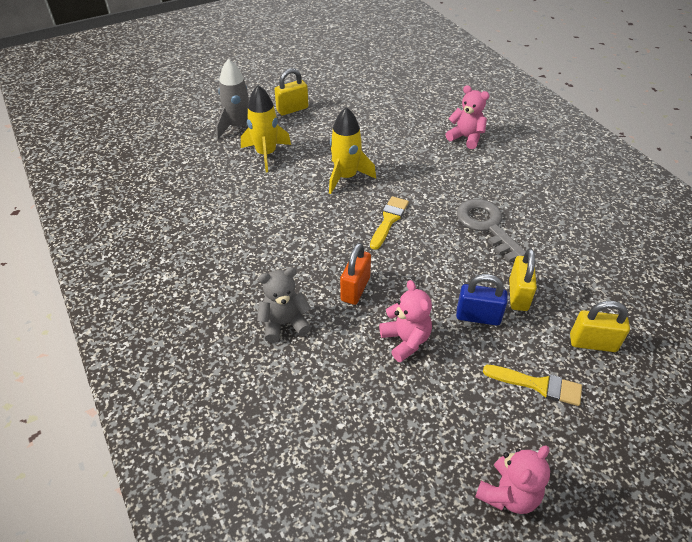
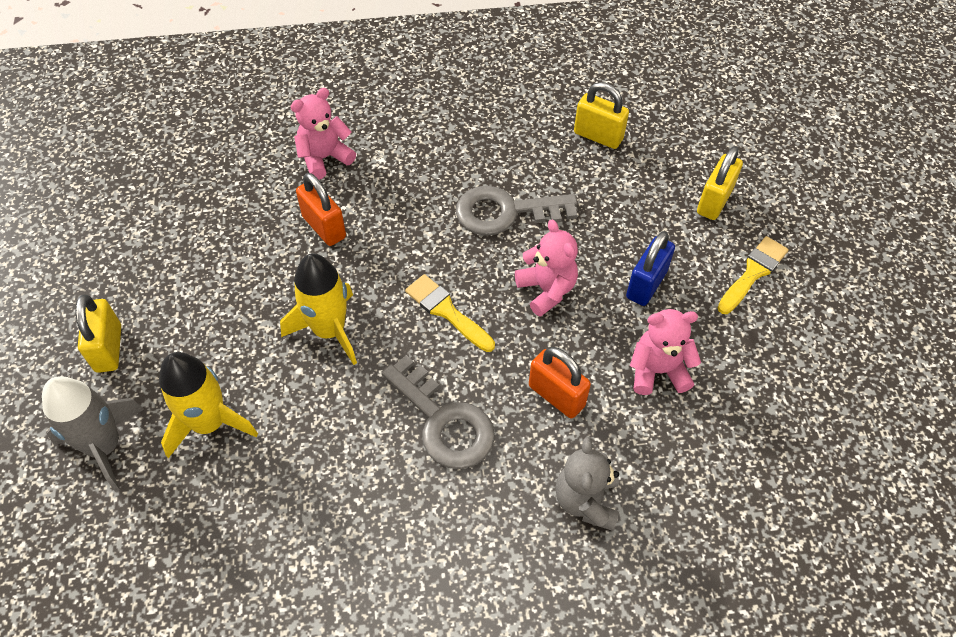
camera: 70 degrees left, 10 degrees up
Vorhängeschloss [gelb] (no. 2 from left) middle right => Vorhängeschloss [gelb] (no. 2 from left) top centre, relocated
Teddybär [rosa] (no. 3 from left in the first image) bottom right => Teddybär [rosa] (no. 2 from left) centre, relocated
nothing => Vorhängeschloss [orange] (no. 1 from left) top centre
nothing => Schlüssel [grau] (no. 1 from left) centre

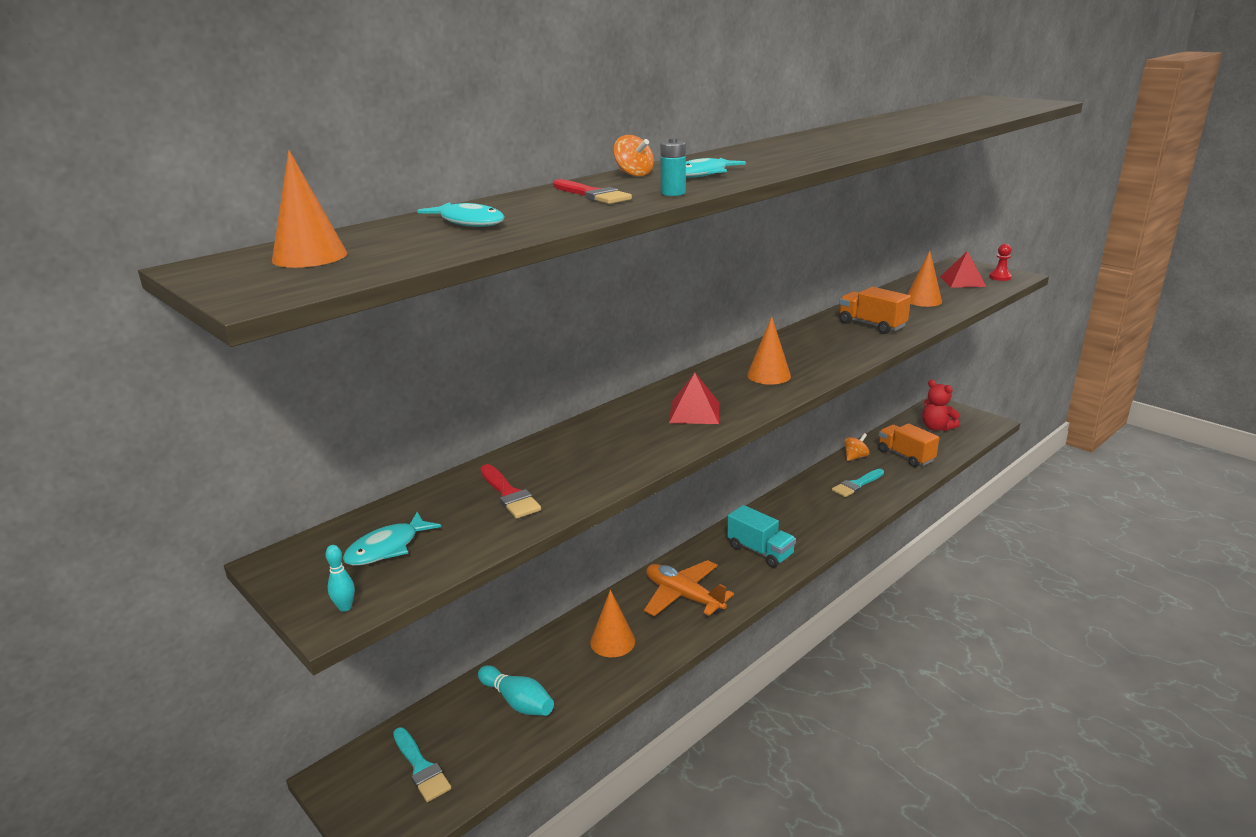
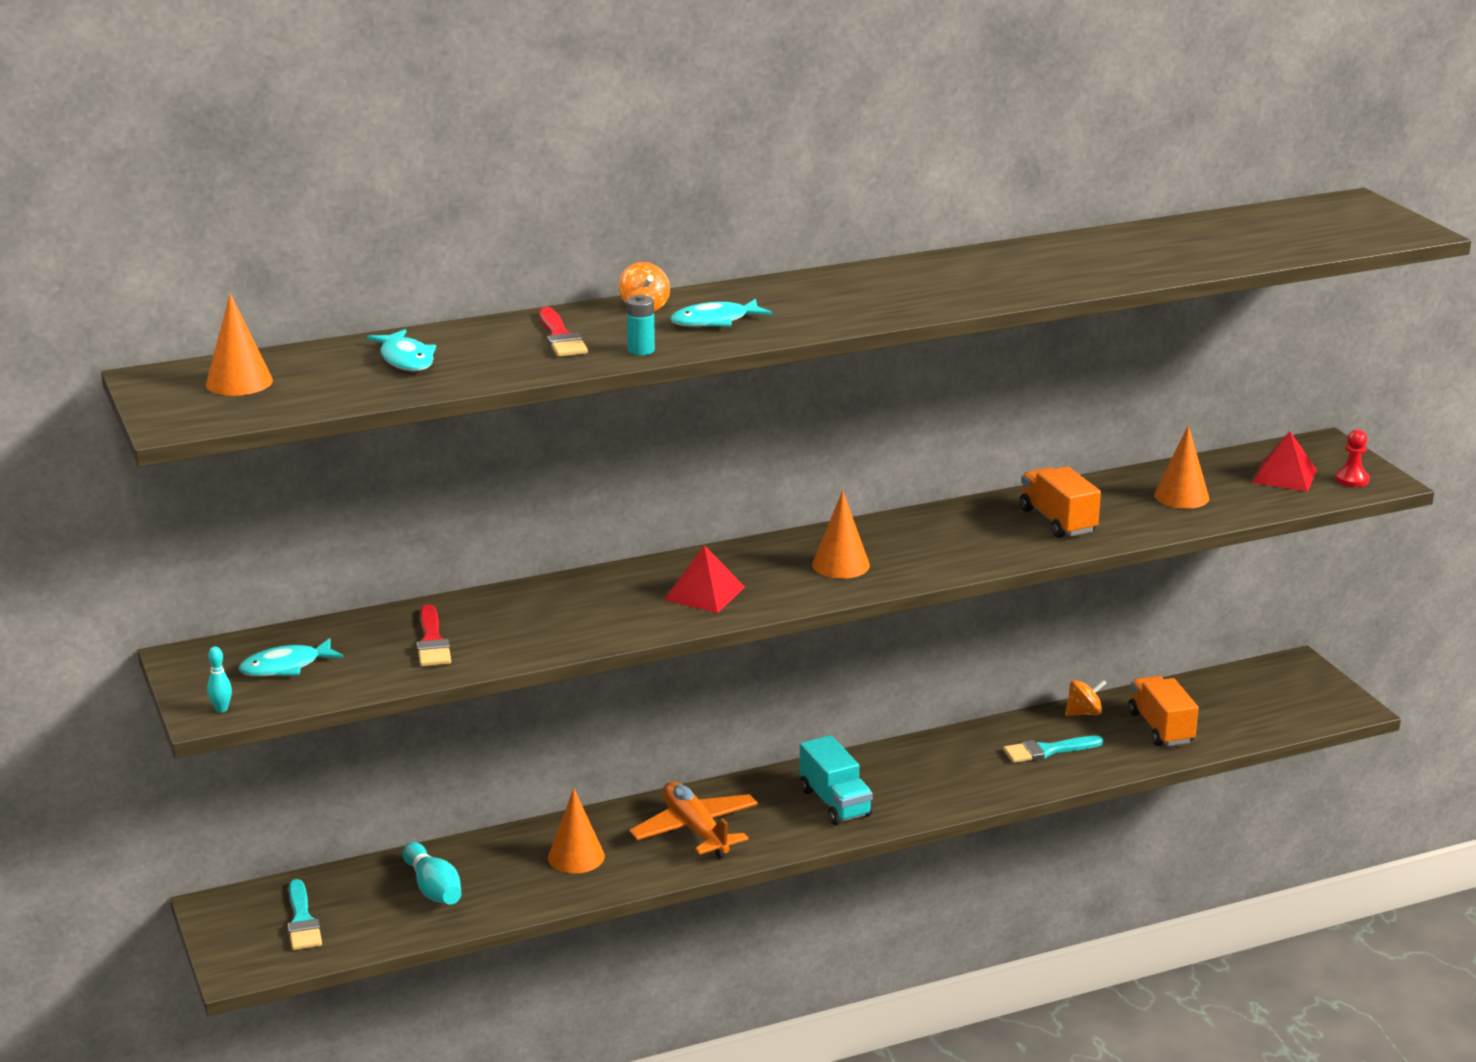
camera: 20 degrees right, 0 degrees up
Teddybär [rot] middle right => nothing

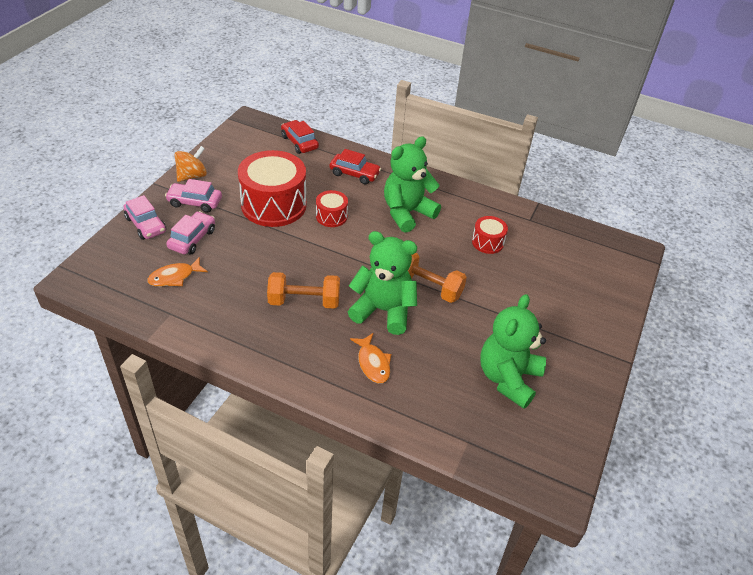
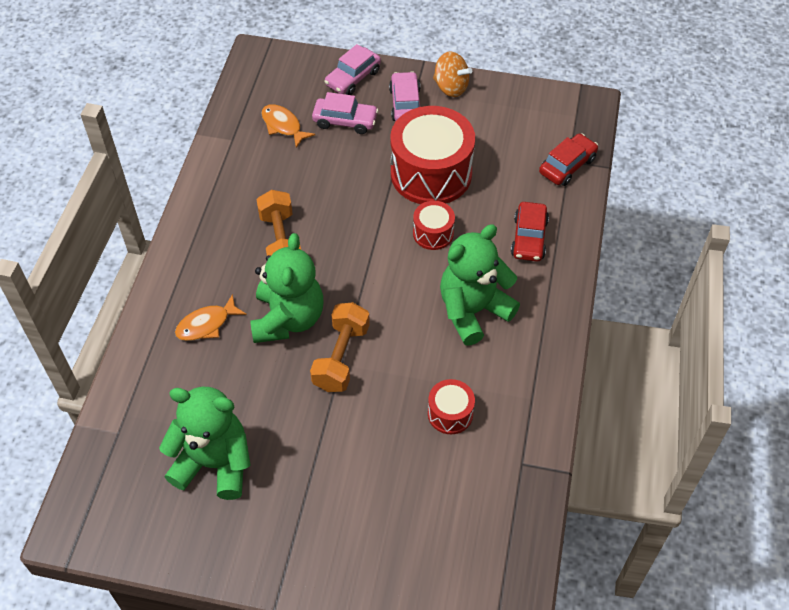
camera: 80 degrees right, 10 degrees up
Teddybär [grün] (no. 2 from left in the first image) top centre => Teddybär [grün] (no. 3 from left) centre, 75 degrees counterclockwise

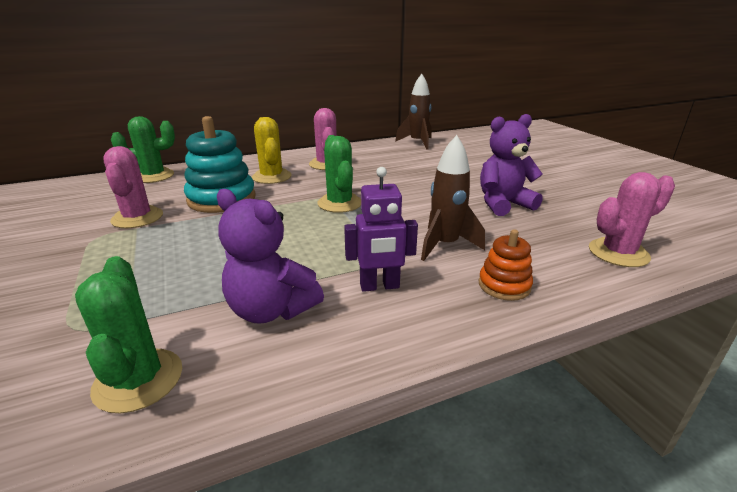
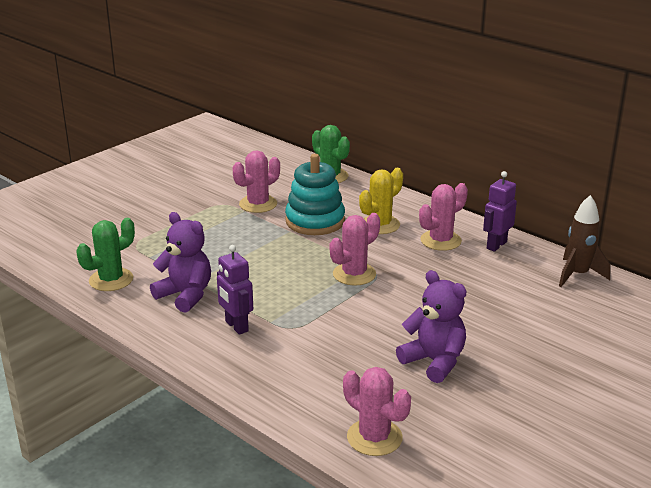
camera: 65 degrees right, 0 degrees up
Kaktus [grün] (no. 3 from left) centre => Kaktus [rosa] (no. 2 from left) centre
Rakete [braun] (no. 2 from left) centre => nothing
Teddybär [lila] (no. 1 from left) centre => Teddybär [lila] (no. 1 from left) middle left, 120 degrees clockwise
Stapelspielzeug [orange] middle right => nothing
nothing => Roboter [lila] (no. 2 from left) middle right

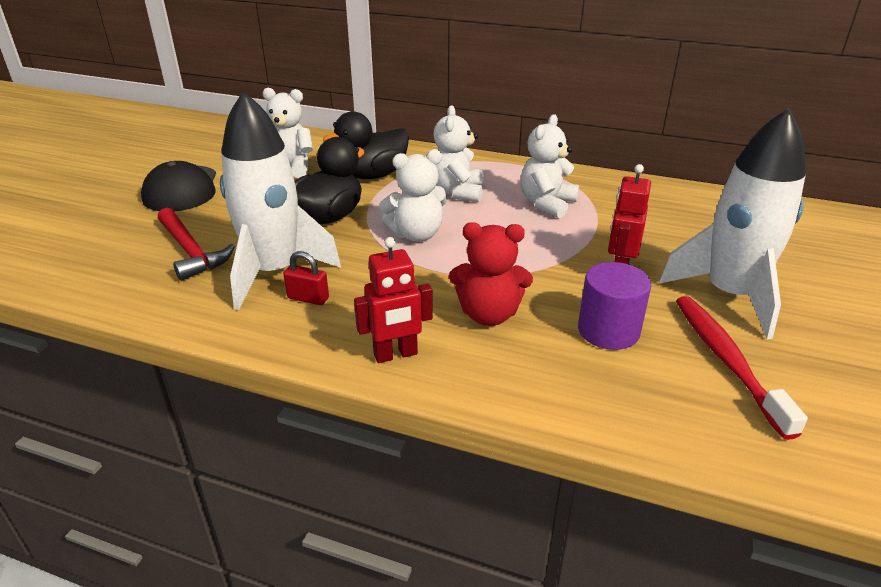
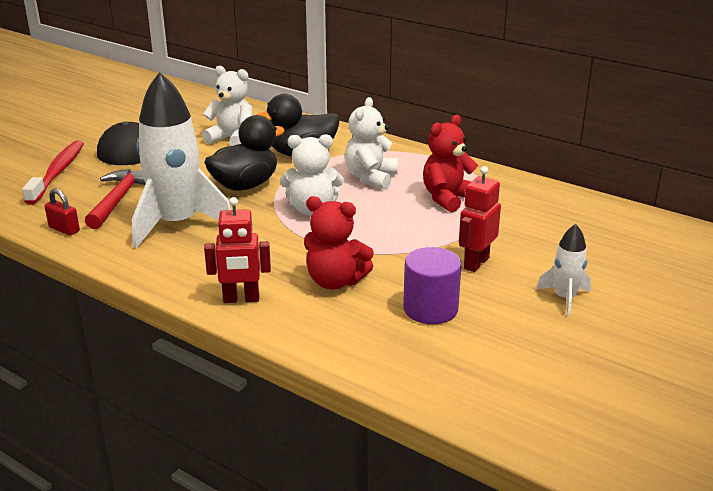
camera: 15 degrees right, 5 degrees down
Rakete [weiß] (no. 2 from left) middle right, x0.47
Teddybär [weiß] (no. 4 from left) top centre => Teddybär [rot] (no. 2 from left) centre
Hammer [rot] middle left, 150 degrees counterclockwise
Vorhängeschloss [rot] centre => Vorhängeschloss [rot] middle left, relocated
Zahnbürste [rot] middle right => Zahnbürste [rot] middle left, relocated

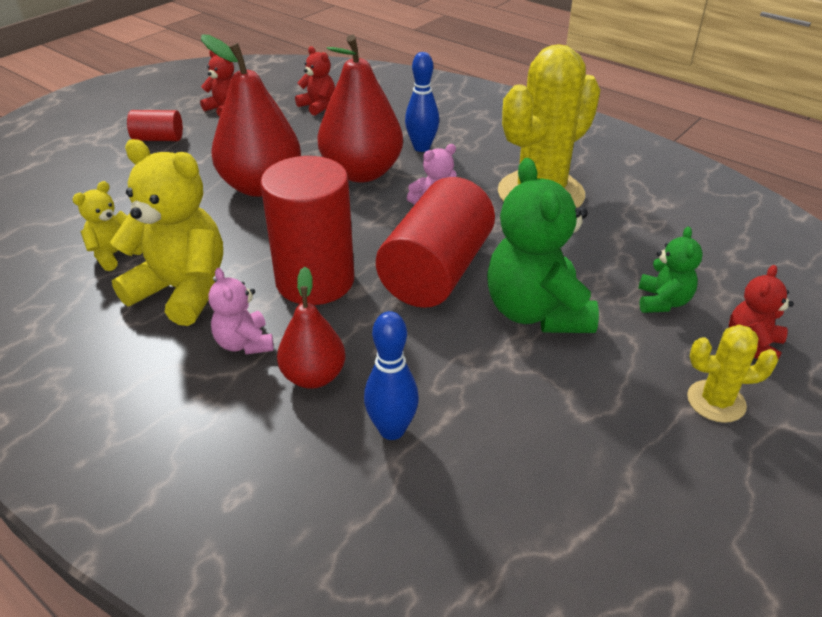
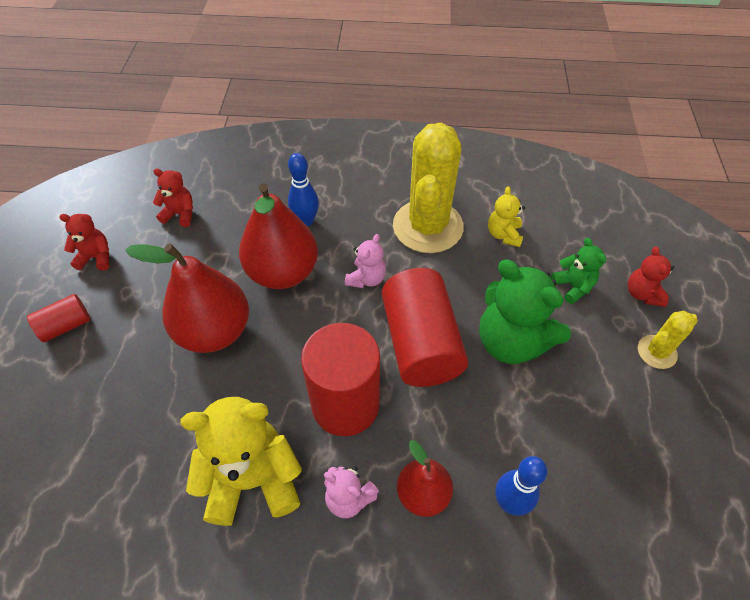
camera: 35 degrees left, 15 degrees up
Teddybär [gelb] (no. 1 from left in the first image) middle left => Teddybär [gelb] (no. 2 from left) middle right, relocated

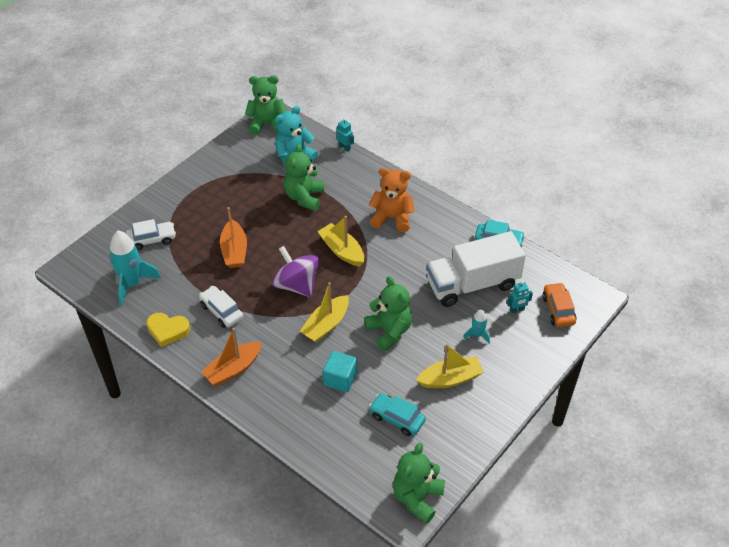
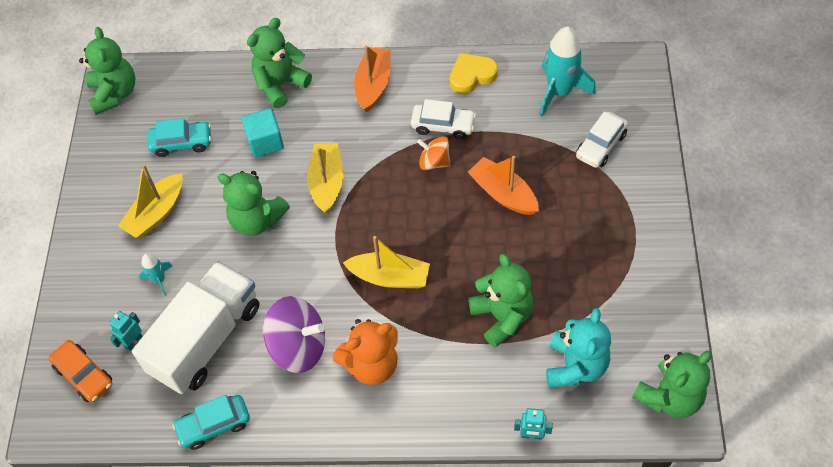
camera: 145 degrees right, 10 degrees up
Kreisel [lila] centre => Kreisel [lila] bottom centre, relocated
nothing => Teddybär [grün] (no. 3 from left) top centre
nothing => Kreisel [orange] top centre

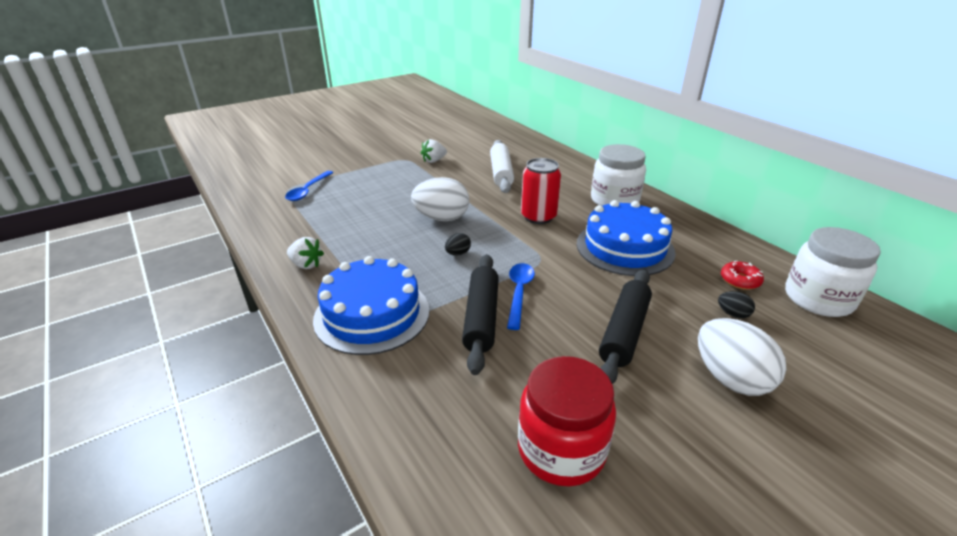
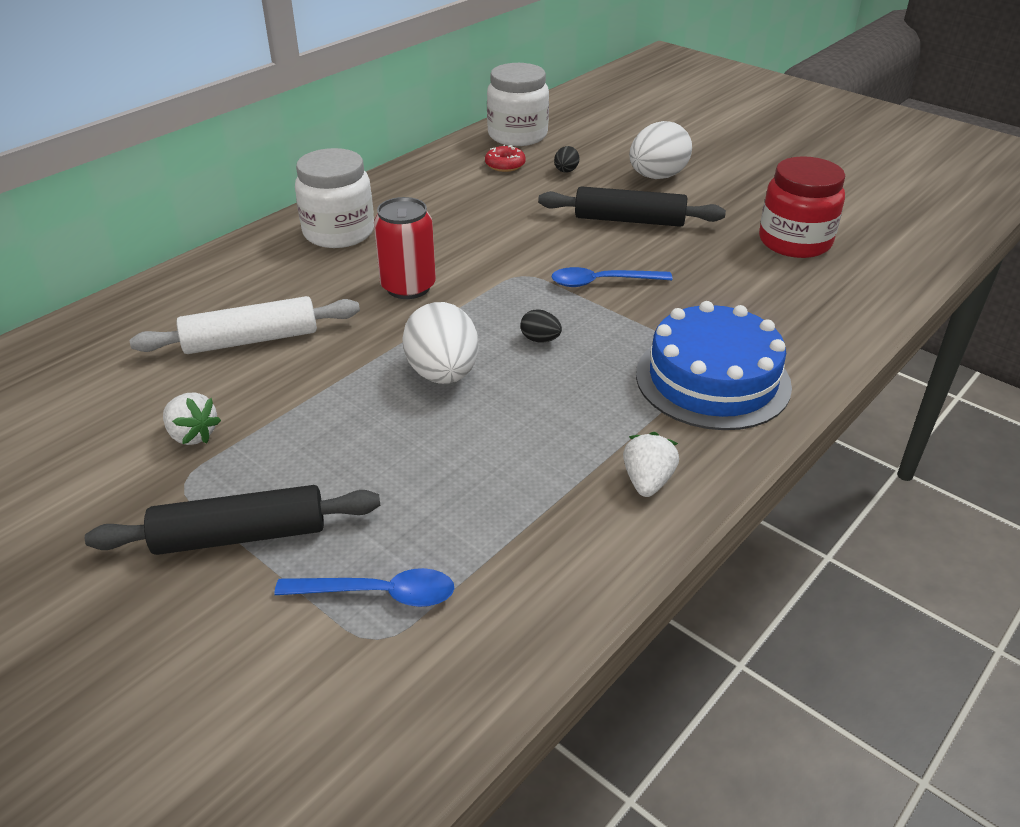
camera: 105 degrees left, 5 degrees up
Kuchen [blau] (no. 2 from left) centre => nothing
Nudelholz [schwarz] (no. 1 from left) centre => Nudelholz [schwarz] (no. 1 from left) middle left, relocated

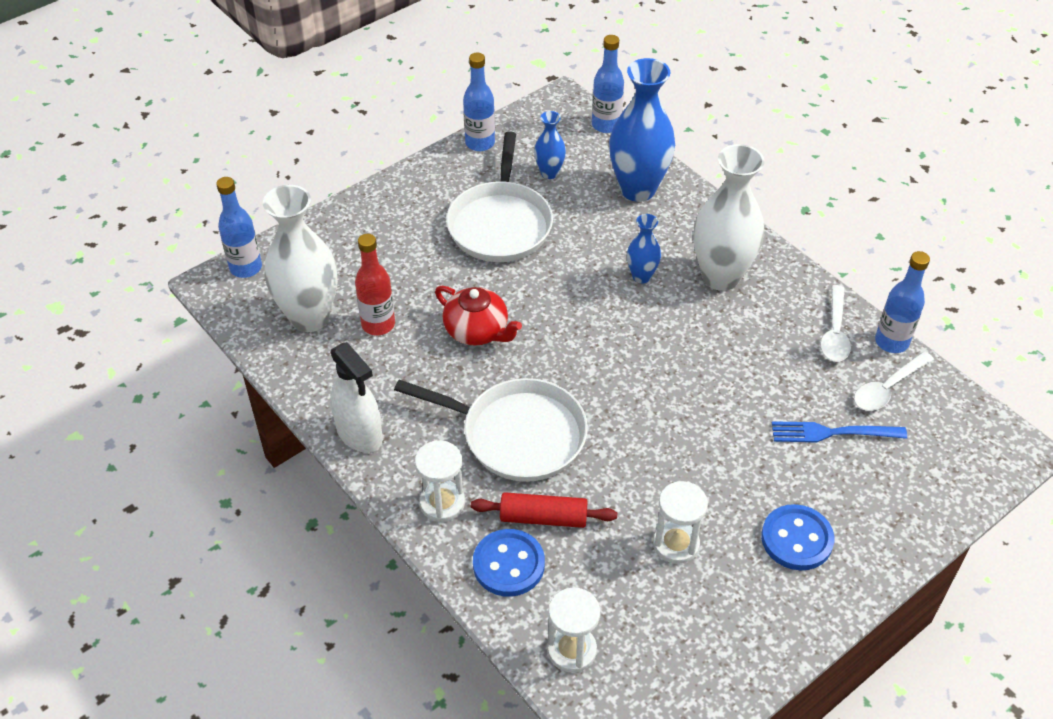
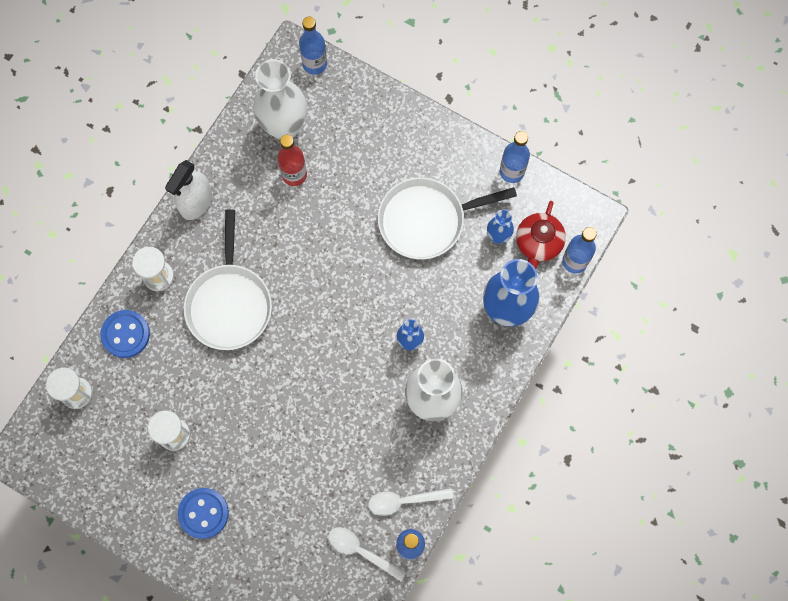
camera: 70 degrees right, 25 degrees up
Teekanne [rot] centre => Teekanne [rot] middle right, relocated
Gabel [blau] middle right => nothing
Nudelholz [rot] bottom centre => nothing

